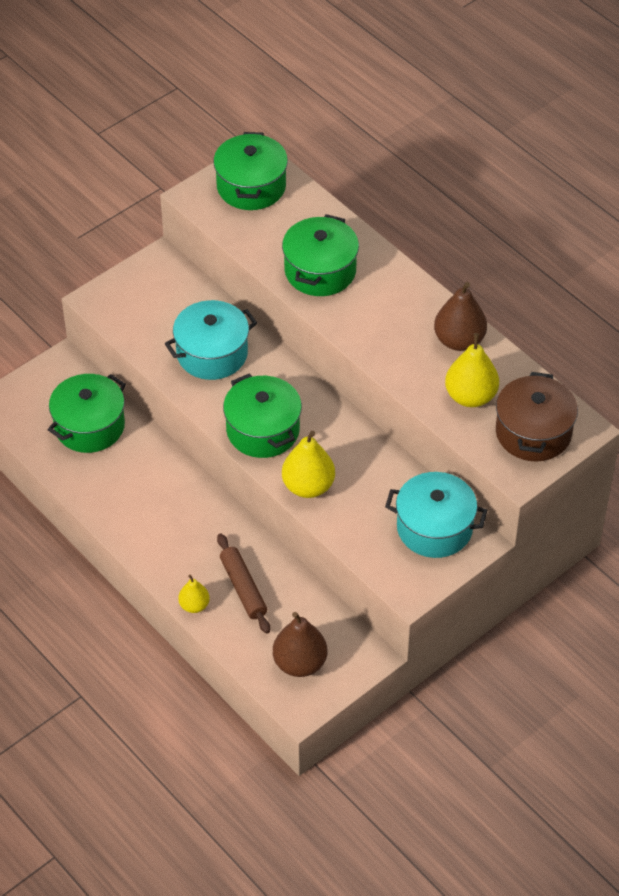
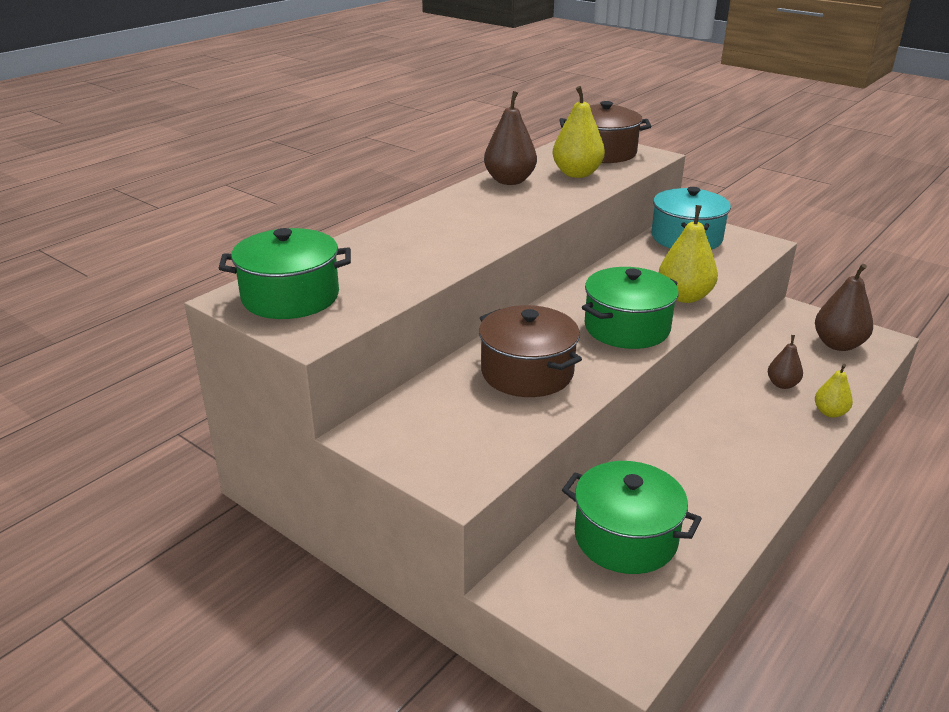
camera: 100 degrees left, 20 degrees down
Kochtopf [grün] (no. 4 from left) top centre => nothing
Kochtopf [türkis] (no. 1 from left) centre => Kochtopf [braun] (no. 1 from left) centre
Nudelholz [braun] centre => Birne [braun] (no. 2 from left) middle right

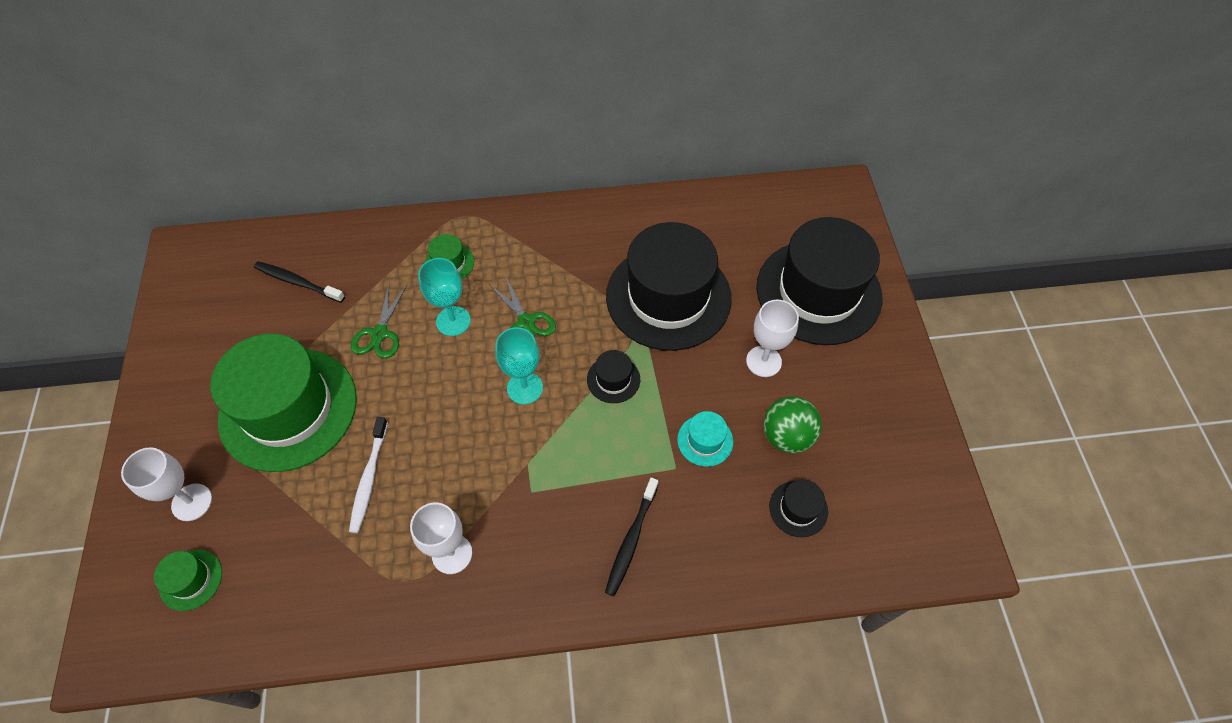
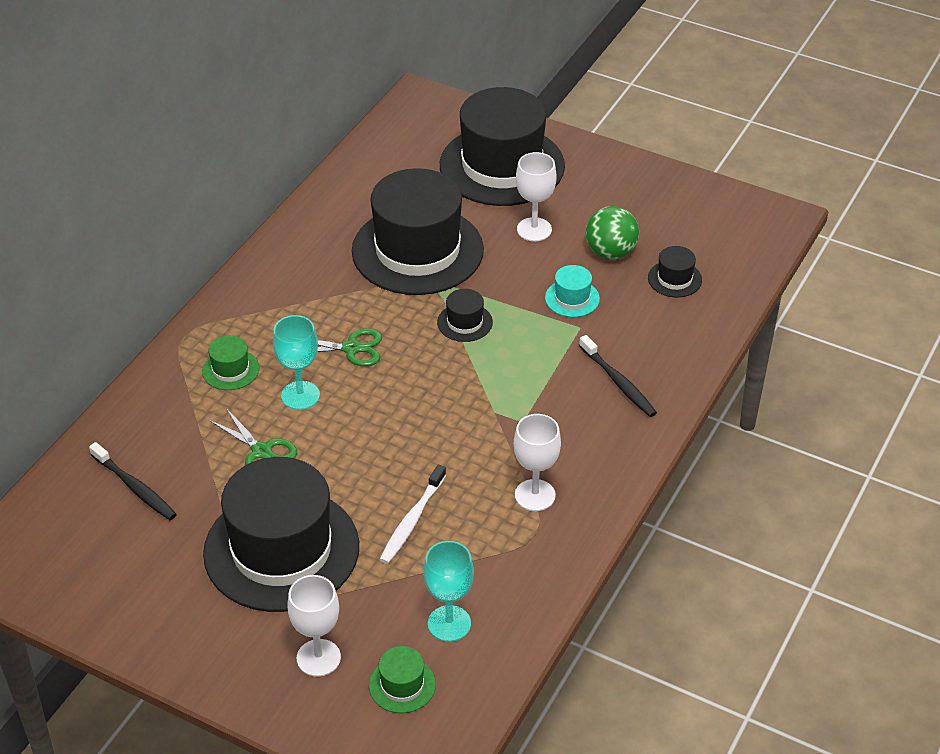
camera: 55 degrees left, 15 degrees down
Zahnbürste [schwarz] (no. 1 from left) middle left, 105 degrees counterclockwise
Kelch [türkis] (no. 2 from left) centre => Kelch [türkis] (no. 2 from left) bottom centre, relocated
Hut [grün] (no. 2 from left) middle left => Hut [schwarz] (no. 1 from left) bottom left
Zahnbürste [weiß] middle left => Zahnbürste [weiß] bottom centre, 75 degrees clockwise

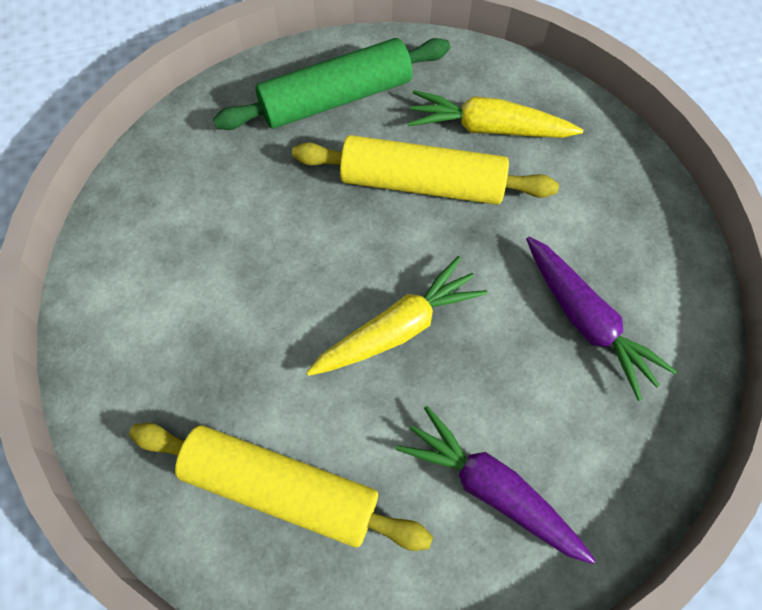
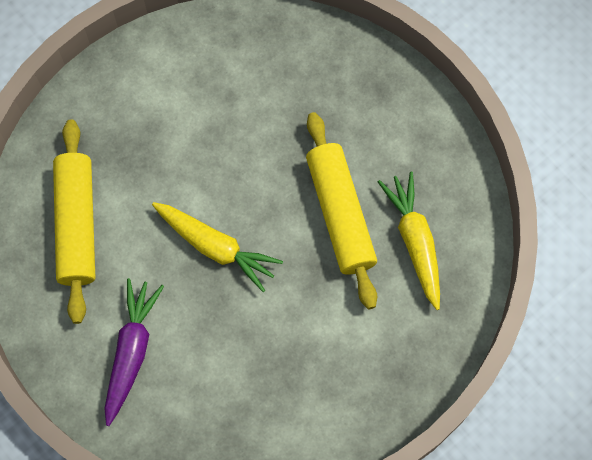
camera: 65 degrees right, 5 degrees up
Nudelholz [grün] top centre => nothing
Karotte [lila] (no. 2 from left) middle right => nothing

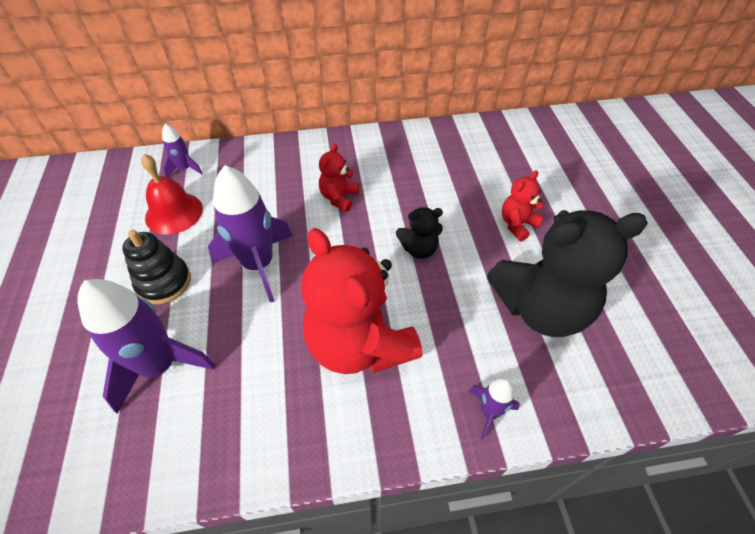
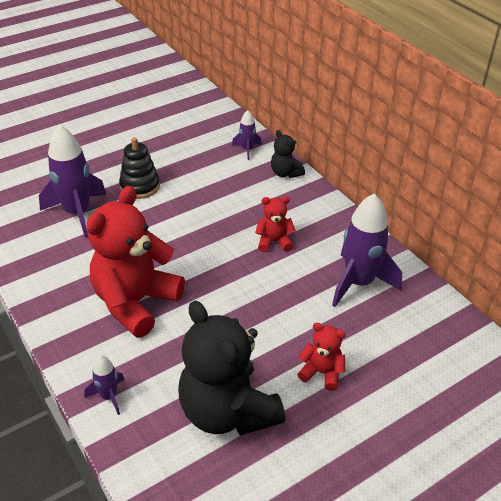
camera: 65 degrees right, 10 degrees down
Glocke [rot] middle left => nothing
Rakete [lila] (no. 3 from left in the first image) middle left => Rakete [lila] (no. 4 from left) middle right, relocated
Teddybär [schwarz] (no. 1 from left in the first image) centre => Teddybär [schwarz] (no. 2 from left) top centre, relocated

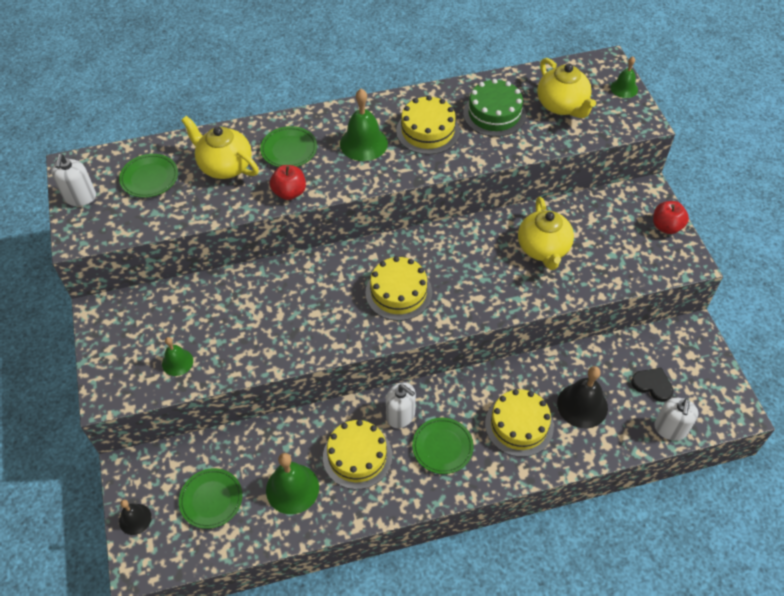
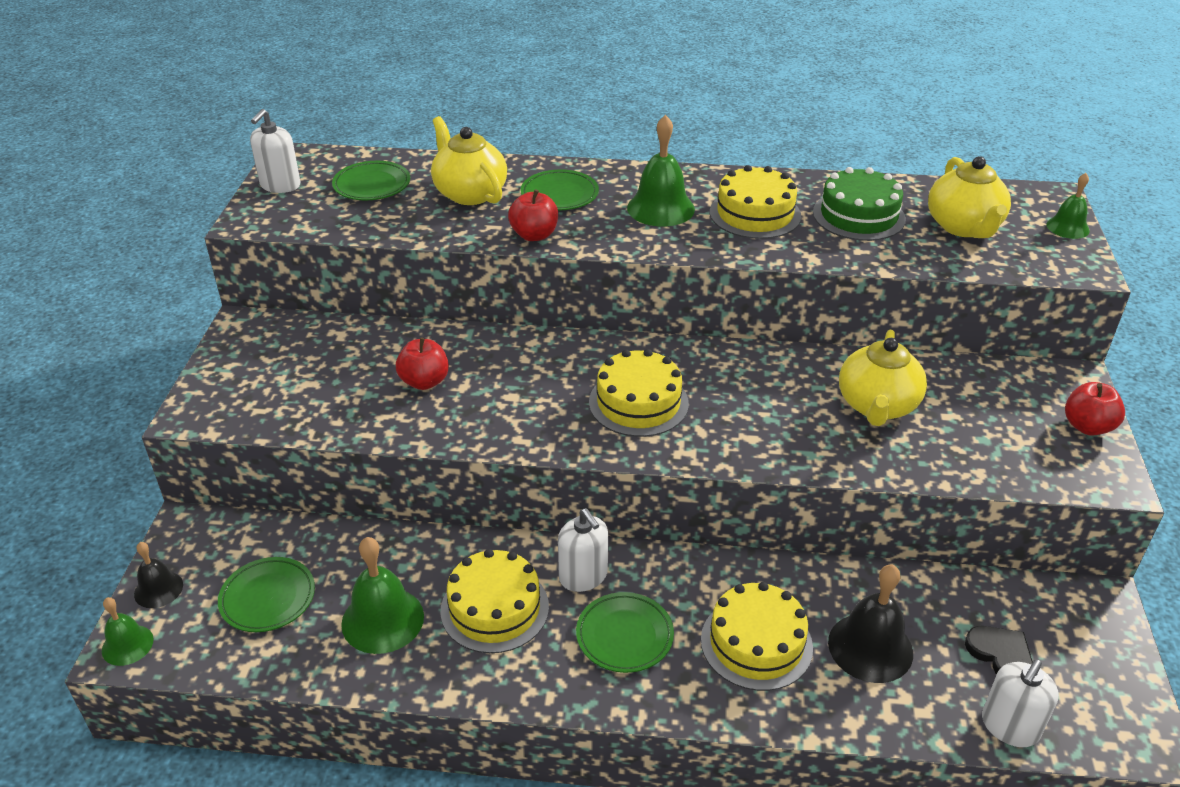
camera: 20 degrees right, 15 degrees down
Glocke [grün] (no. 1 from left) middle left => Glocke [grün] (no. 1 from left) bottom left, relocated
nothing => Apfel [rot] (no. 1 from left) centre

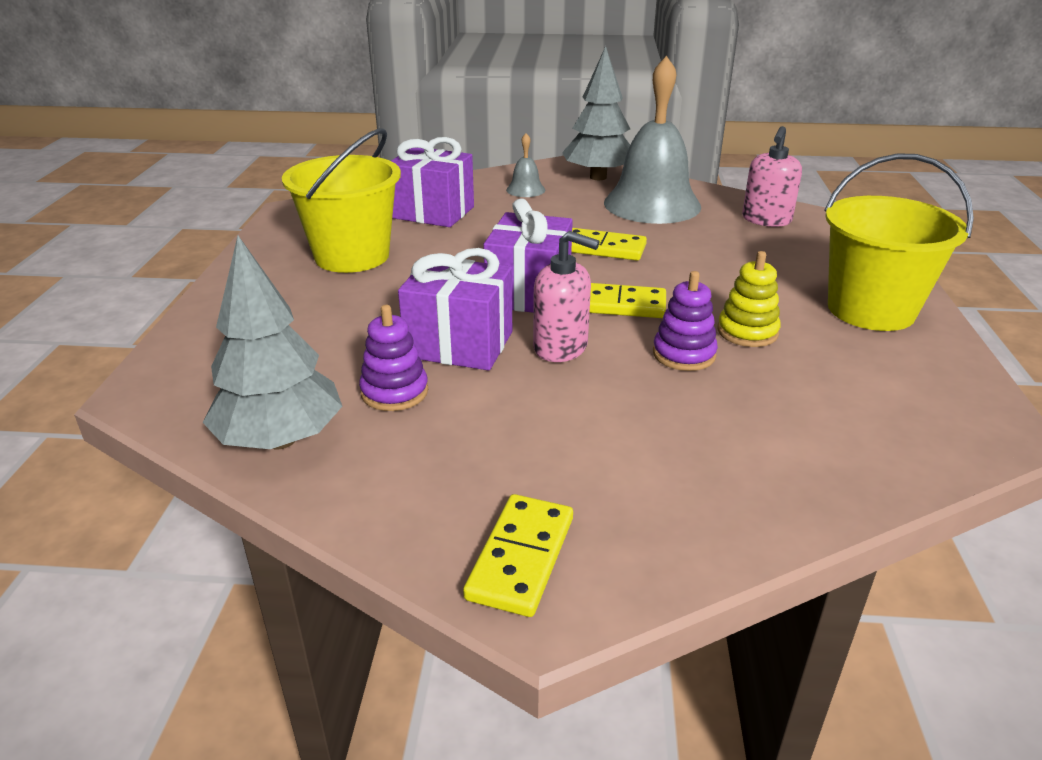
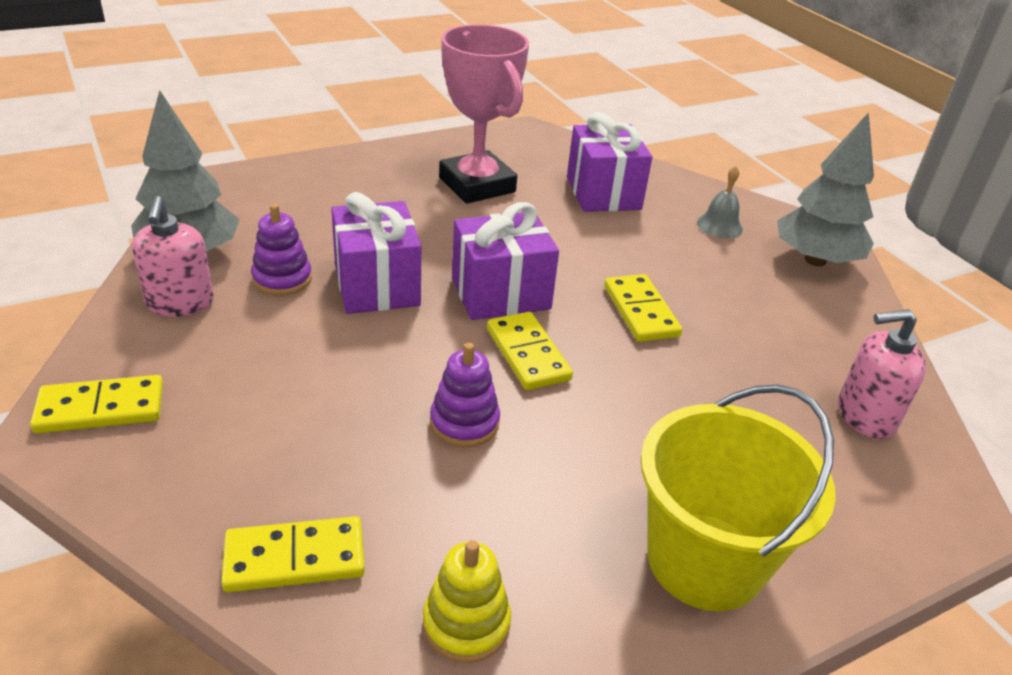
camera: 55 degrees right, 5 degrees up
Glocke [grau] (no. 2 from left) top centre => nothing
Eimer [gelb] (no. 1 from left) top left => Pokal [rosa] top centre
Seifenspender [rosa] (no. 1 from left) centre => Seifenspender [rosa] (no. 1 from left) middle left, relocated
Stapelspielzeug [gelb] middle right => Stapelspielzeug [gelb] bottom centre, relocated
nothing => Dominostein [gelb] (no. 2 from left) bottom left

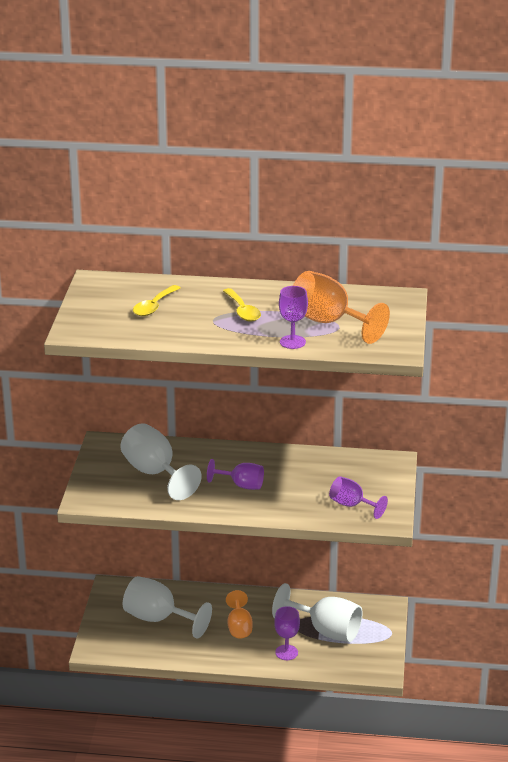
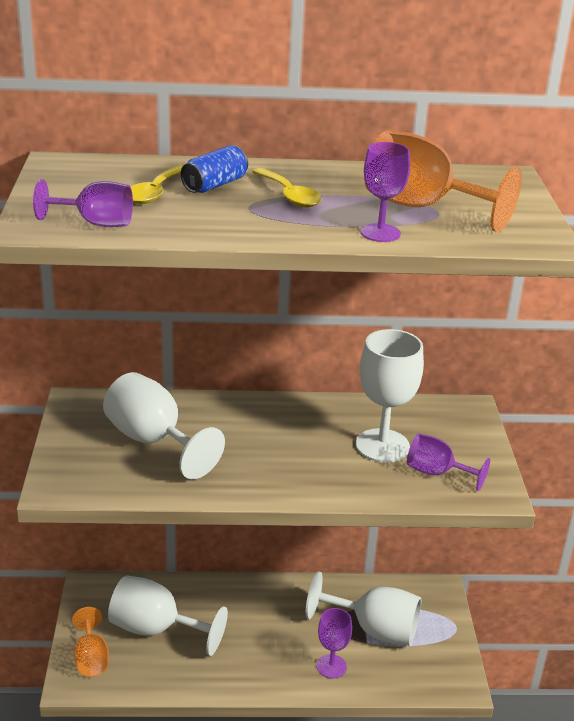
camera: 10 degrees left, 0 degrees up
Kelch [lila] (no. 1 from left) centre => Kelch [lila] (no. 1 from left) top left, relocated
Kelch [orange] (no. 1 from left) bottom centre => Kelch [orange] (no. 1 from left) bottom left, relocated
nothing => Dose [blau] top centre
nothing => Kelch [weiß] (no. 4 from left) middle right

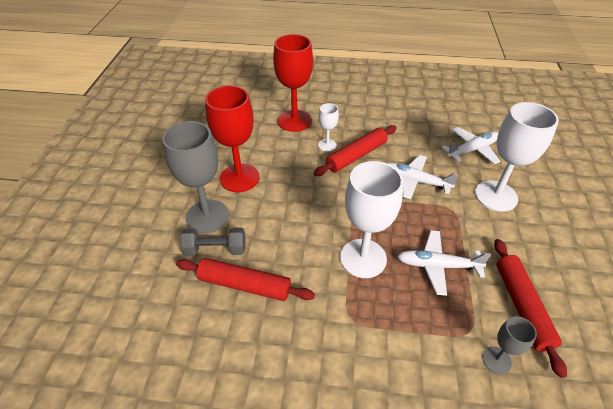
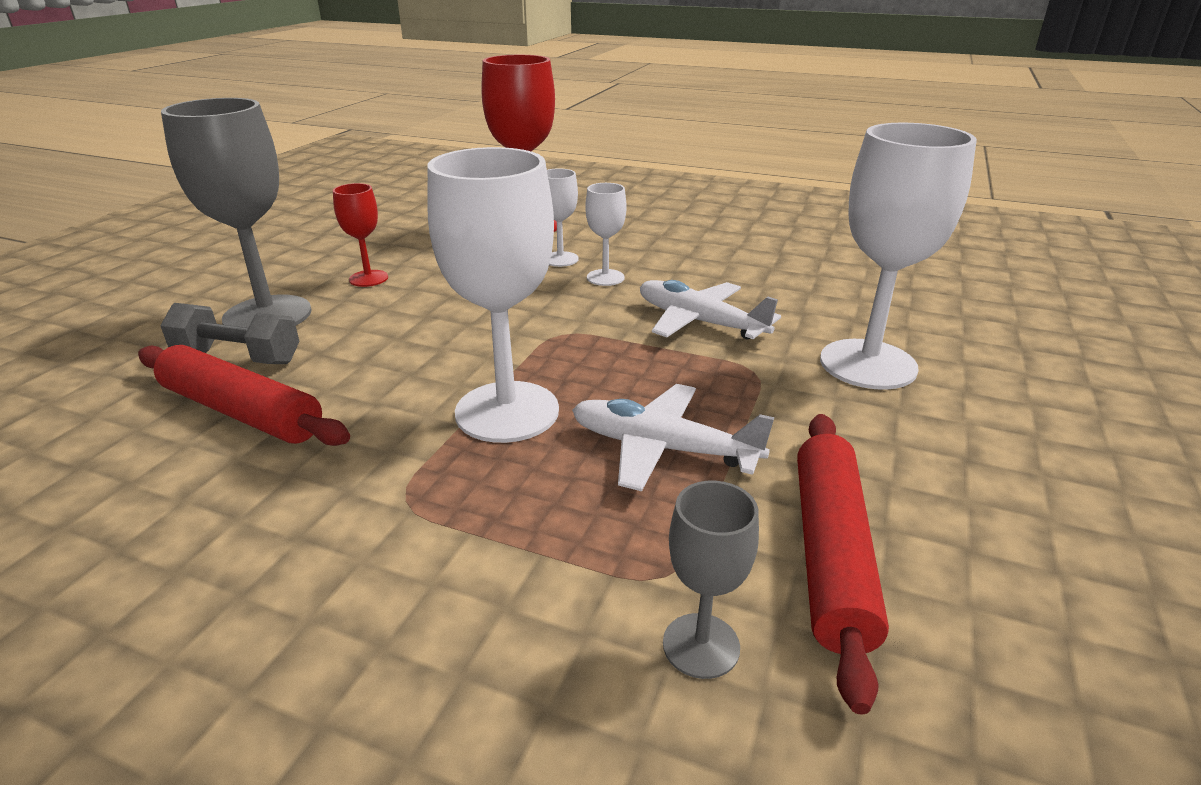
camera: 15 degrees right, 15 degrees down
Kelch [rot] (no. 1 from left) centre => Kelch [rot] (no. 1 from left) top left, x0.50
Nudelholz [rot] (no. 2 from left) centre => Kelch [weiß] (no. 3 from left) top centre
Flugzeug [weiß] (no. 3 from left) middle right => nothing

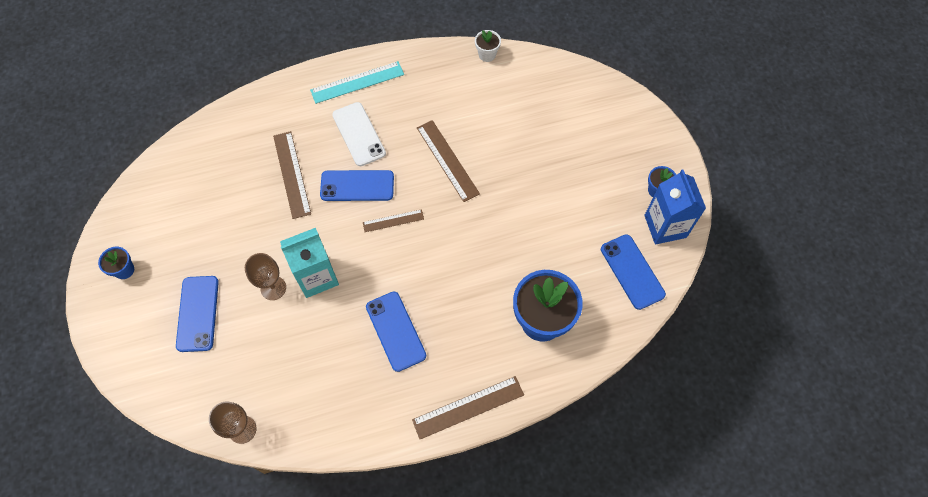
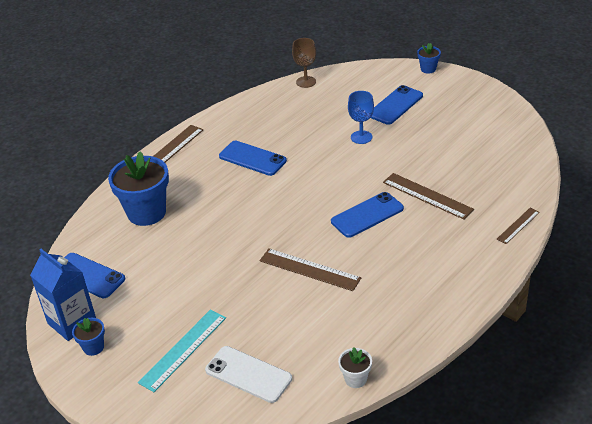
camera: 150 degrees right, 25 degrees down
Lineal [türkis] top centre => Lineal [türkis] bottom left, relocated
Handy [weiß] top centre => Handy [weiß] bottom centre, relocated
Lineal [braun] (no. 2 from left in the first image) centre => Lineal [braun] (no. 4 from left) middle right, relocated
Getränkekarton [türkis] middle left => nothing
Blumentopf [blau] (no. 1 from left in the first image) middle left => Blumentopf [blau] (no. 3 from left) top right, relocated
Kelch [braun] (no. 2 from left) middle left => Kelch [blau] top centre
Handy [blau] (no. 1 from left in the first image) middle left => Handy [blau] (no. 4 from left) top right, 75 degrees clockwise

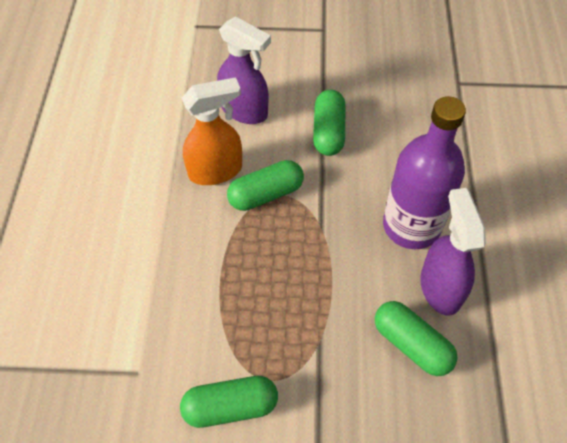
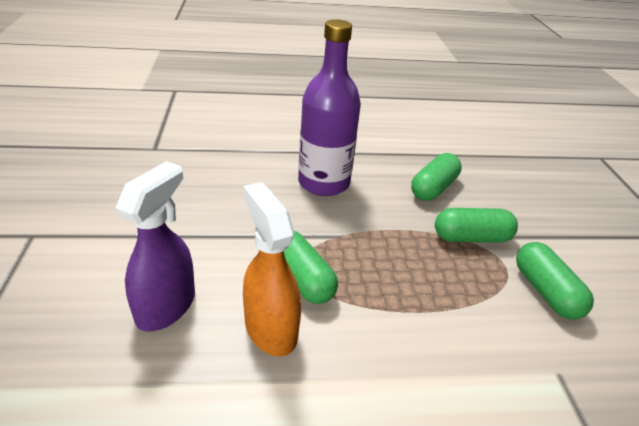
camera: 100 degrees left, 20 degrees down
Kapsel [grün] (no. 3 from left) top centre => Kapsel [grün] (no. 3 from left) middle right, relocated
Sprühflasche [lila] (no. 2 from left) middle right => nothing

